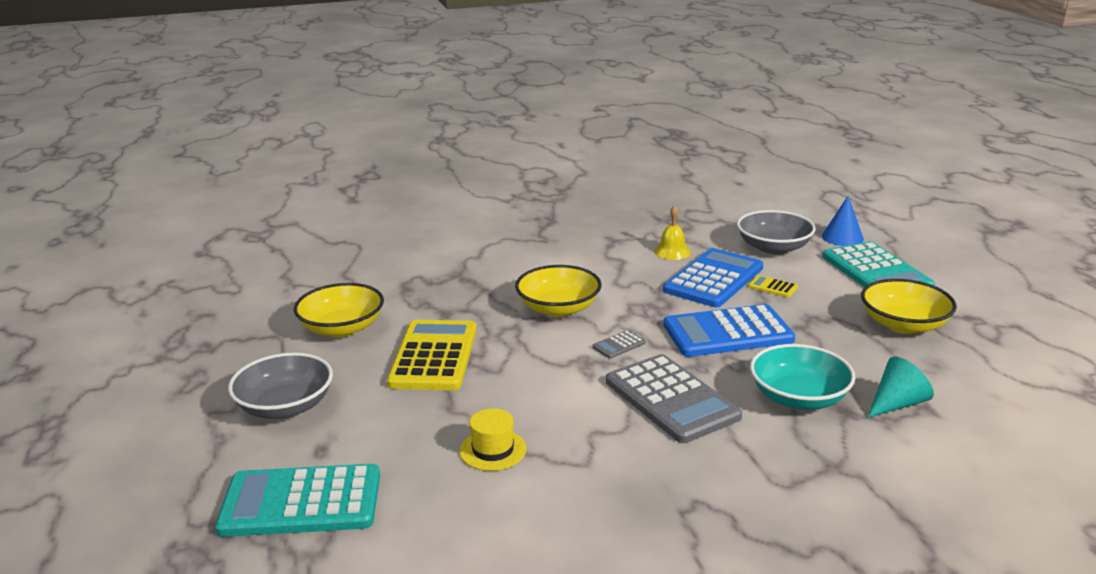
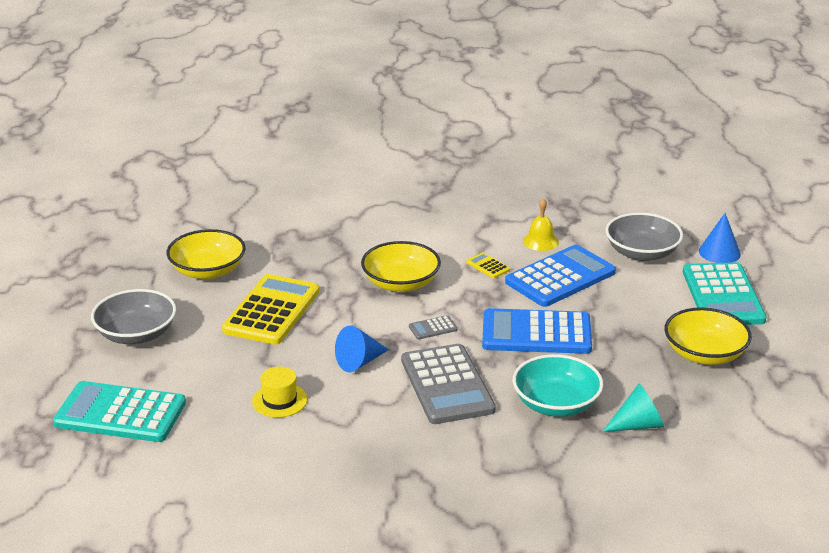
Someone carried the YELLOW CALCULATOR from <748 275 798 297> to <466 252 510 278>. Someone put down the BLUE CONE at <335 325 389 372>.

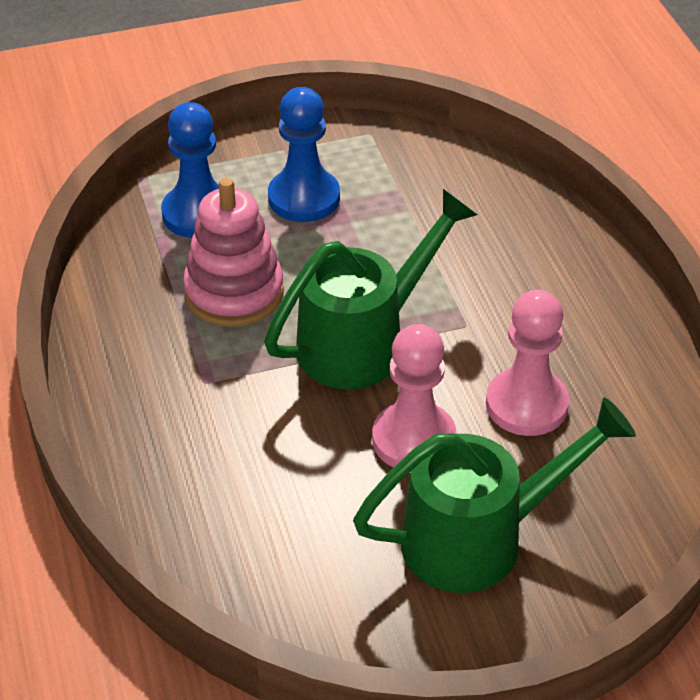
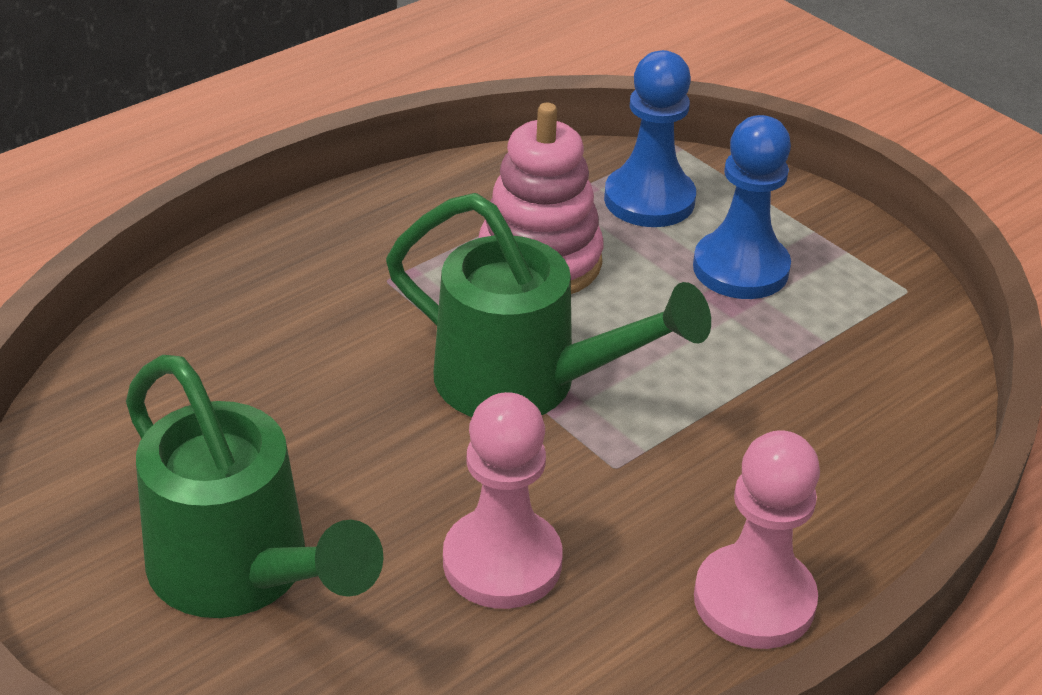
Someone carried the PINK PAWN from <372 324 456 468> to <694 430 820 649>.

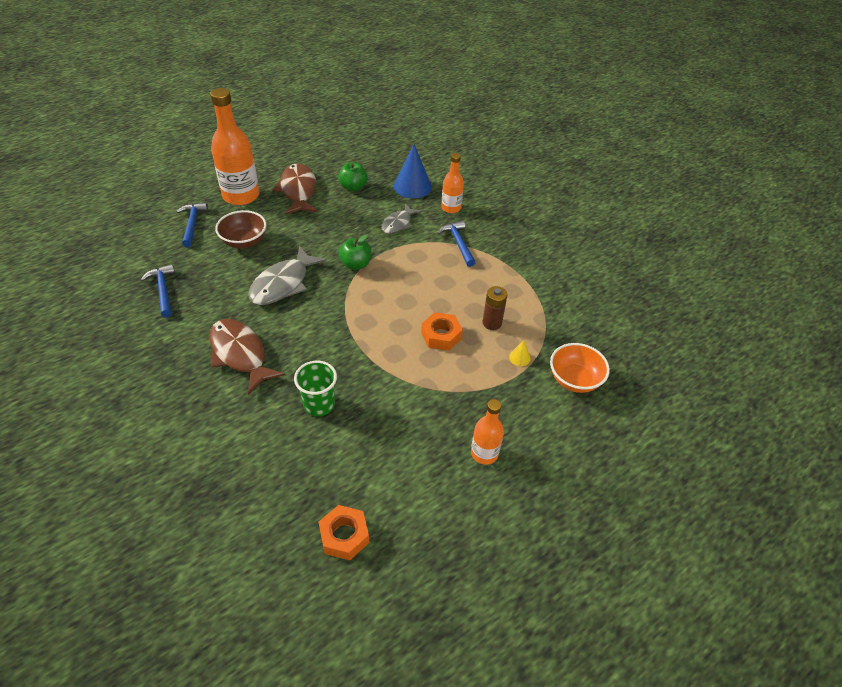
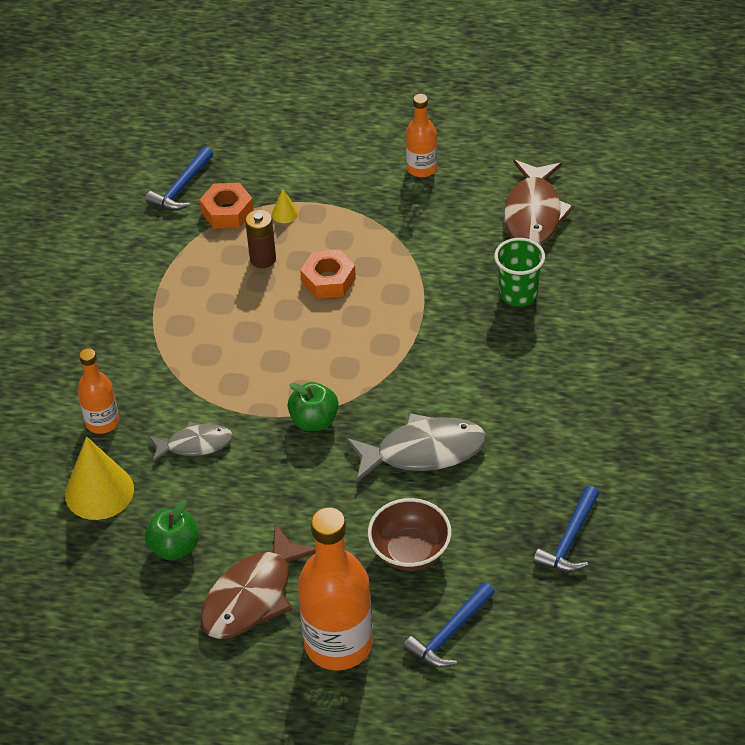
Someone repainted the BLUE CONE at <394 144 432 198>, which became the YELLOW CONE at <65 437 134 520>. Someone carried the BLUE HAMMER from <438 220 476 267> to <145 147 213 210>. Someone carried the BROWN FISH from <209 319 285 395> to <504 160 574 245>. Someone took away the ORANGE BOWL at <550 343 610 393>. Someone carried the ORANGE NUT from <319 505 369 560> to <200 183 254 228>.

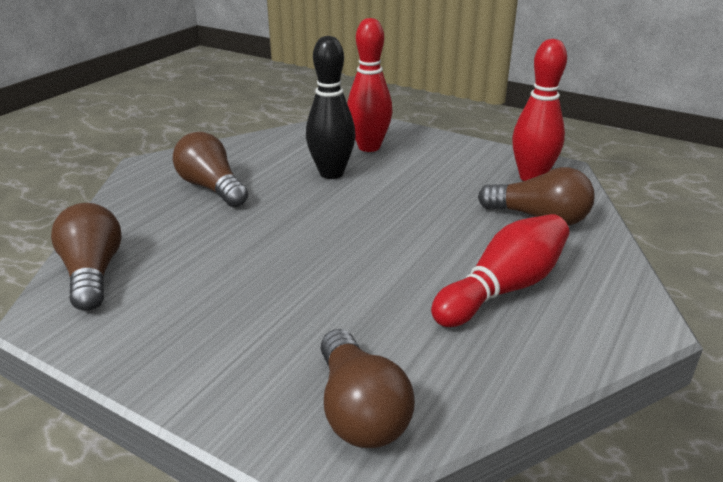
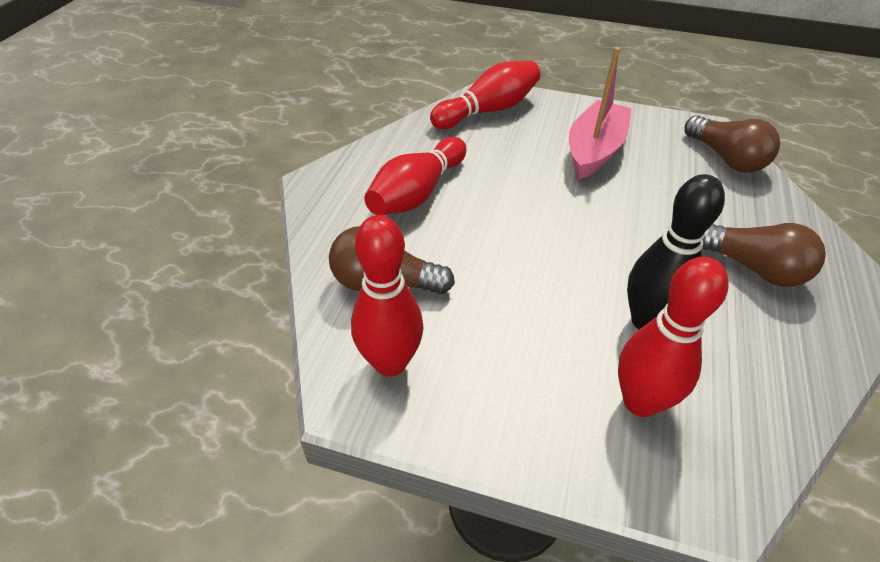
Someone swapped the BROWN LIGHT BULB at <321 329 415 448> for the RED BOWLING PIN at <430 61 540 129>. Someone put down the PINK BOAT at <569 47 632 179>.

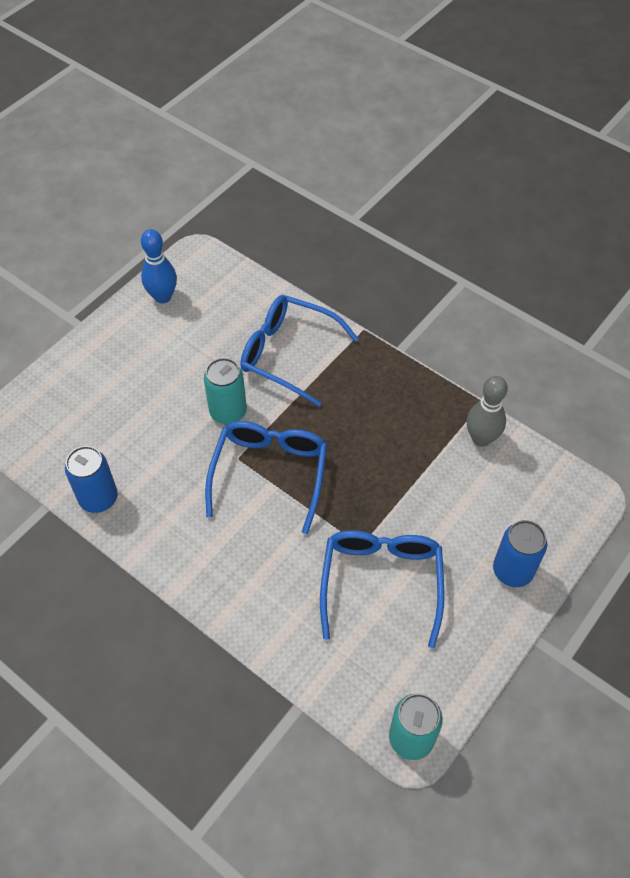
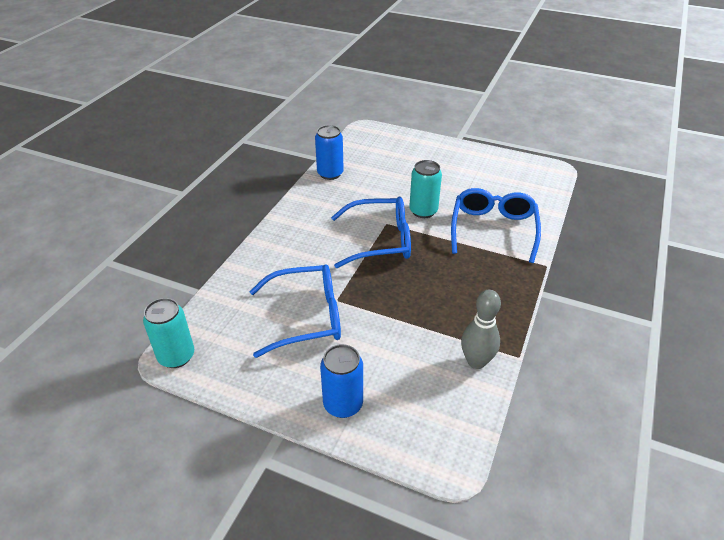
Someone took away the BLUE BOWLING PIN at <141 229 177 303>.

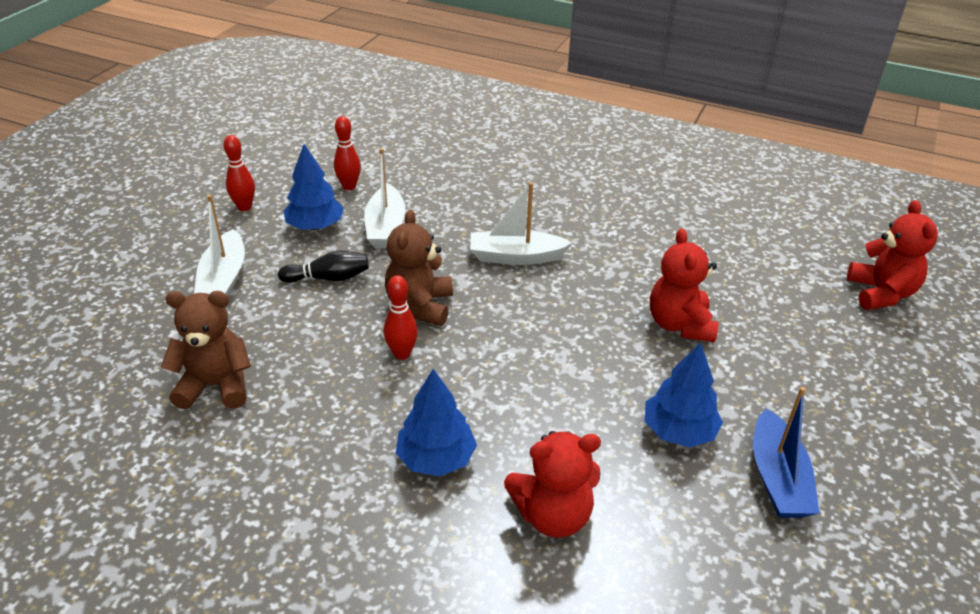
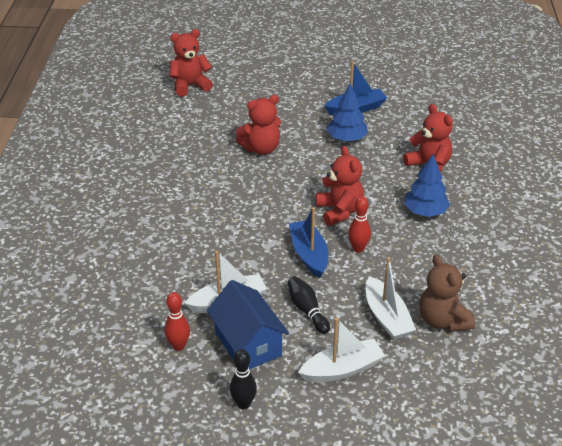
Someone repainted the RED BOWLING PIN at <224 135 255 211>, which became the BLACK BOWLING PIN at <230 349 257 409>. Someone swapped the BLUE TREE at <283 144 344 230> for the BLUE HOUSE at <207 280 289 370>. Someone carried the WHITE BOAT from <470 182 572 265> to <365 257 416 340>. Someone swapped the BROWN TEDDY BEAR at <385 210 453 326> for the BLUE BOAT at <289 207 329 278>. Someone put down the RED TEDDY BEAR at <316 146 364 226>.

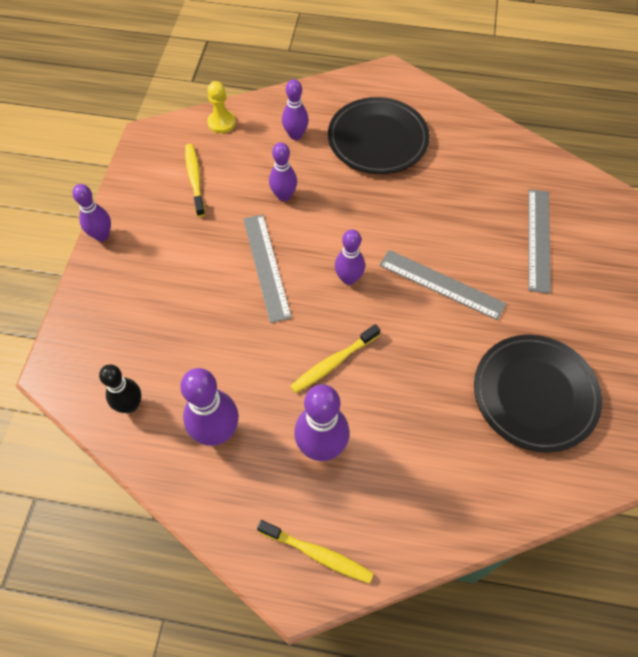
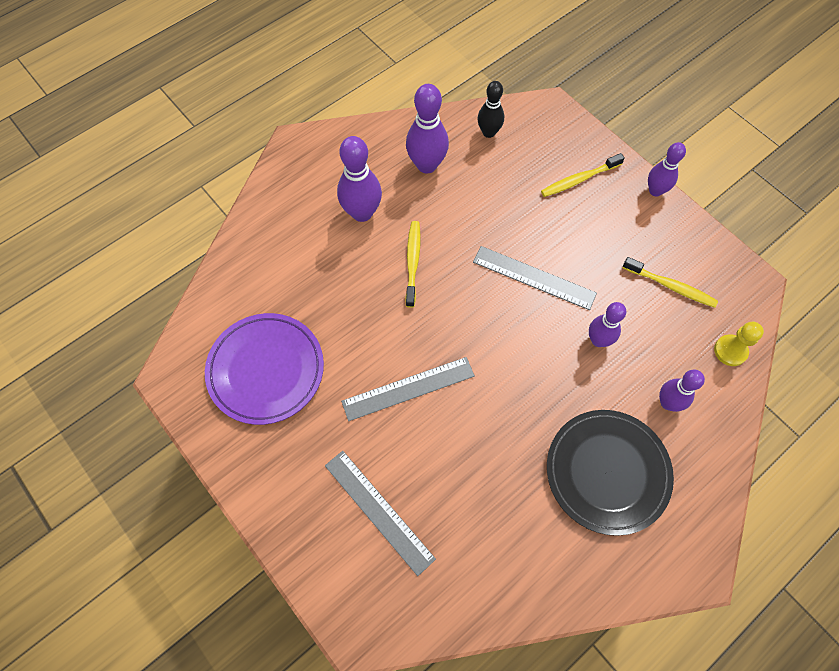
Someone took away the PURPLE BOWLING PIN at <335 229 365 285>. Someone repainted the BLACK PLATE at <474 335 602 453>, which became the PURPLE PLATE at <205 313 324 425>. Someone carried the YELLOW TOOTHBRUSH from <257 520 374 584> to <541 153 625 197>.

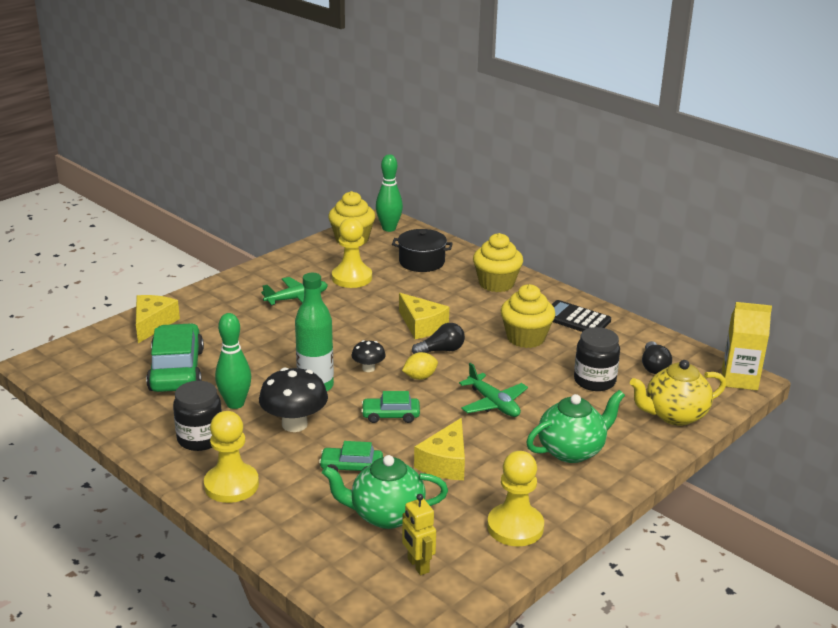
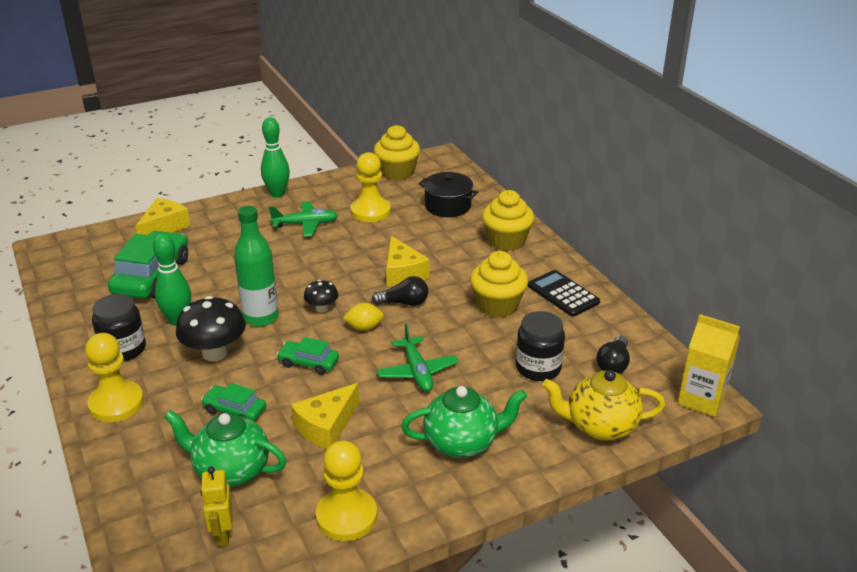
Someone carried the GREEN BOWLING PIN from <376 154 403 232> to <261 117 290 198>.

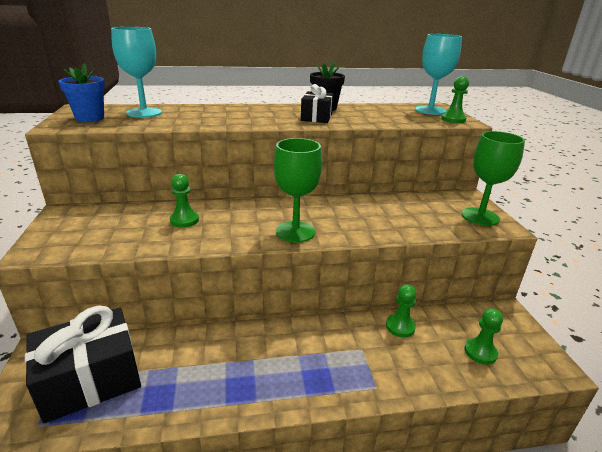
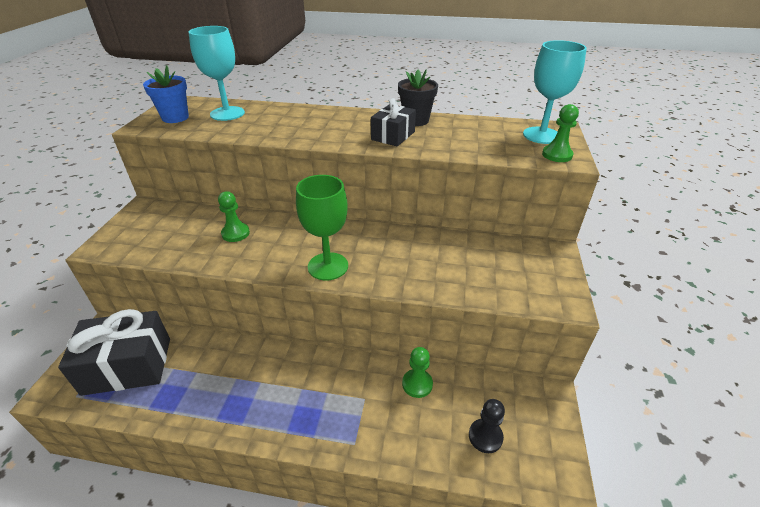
Someone took away the GREEN GOBLET at <462 131 525 226>. Someone repainted the GREEN PAWN at <464 308 503 365>, which became the BLACK PAWN at <469 399 505 453>.

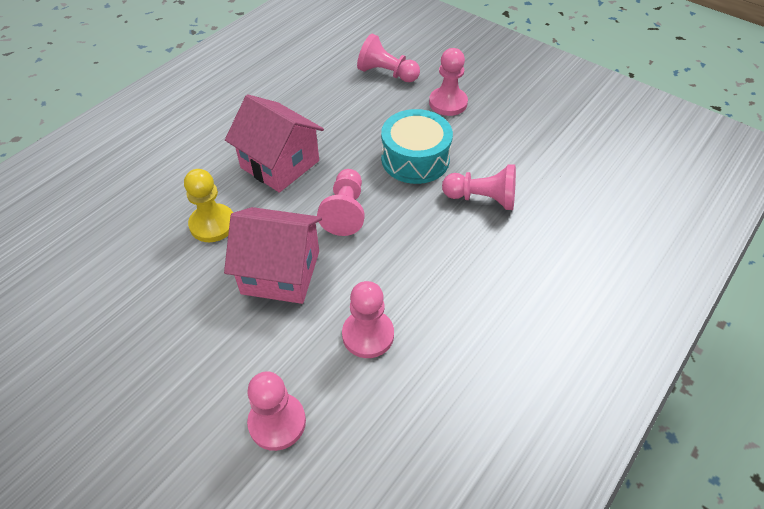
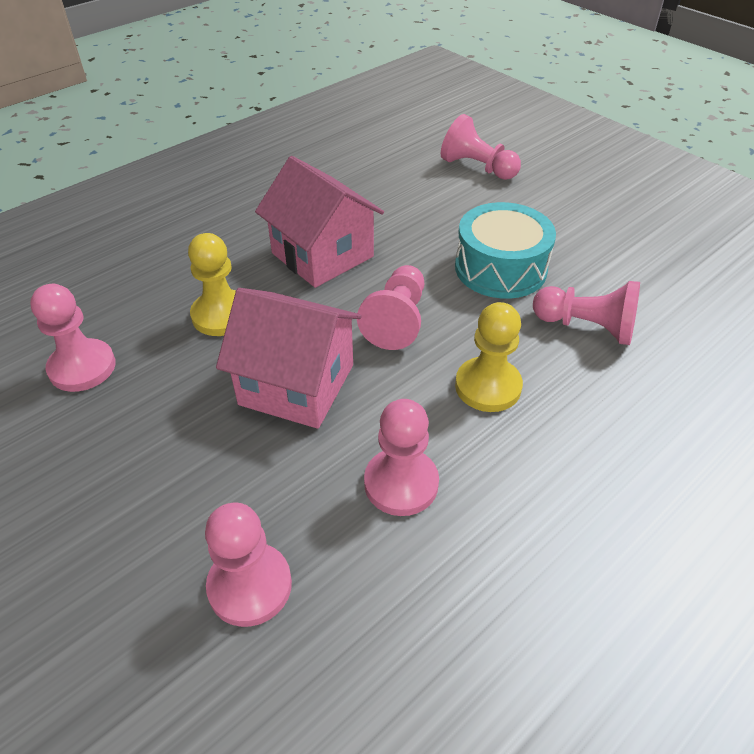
Someone carried the PINK PAWN from <429 48 468 116> to <30 284 116 392>. Someone put down the YELLOW PAWN at <455 302 523 412>.

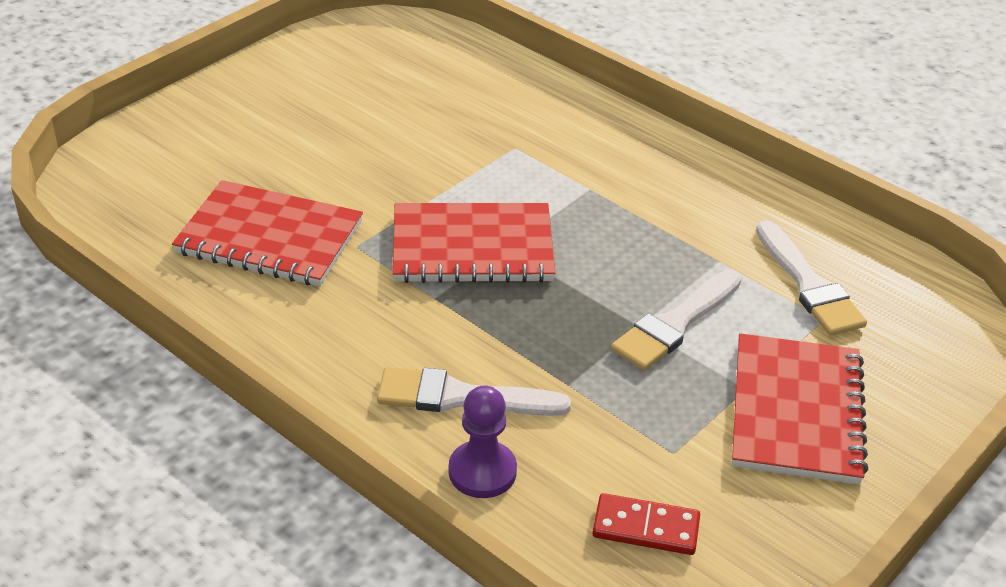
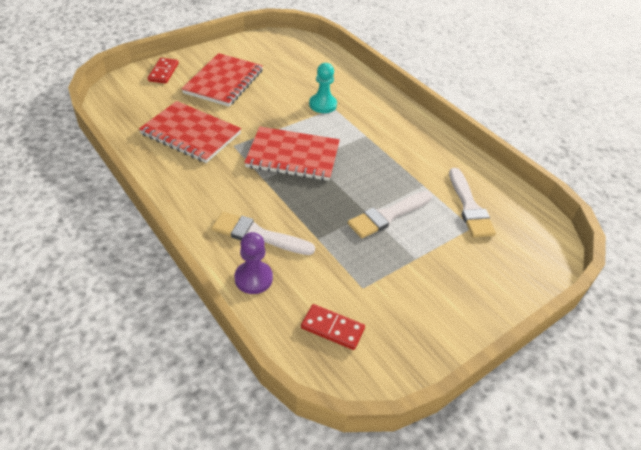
Someone carried the RED NOTEBOOK from <732 333 868 484> to <181 53 263 107>. Someone put down the RED DOMINO at <148 58 179 84>. Someone put down the TURQUOISE PAWN at <309 63 337 113>.

